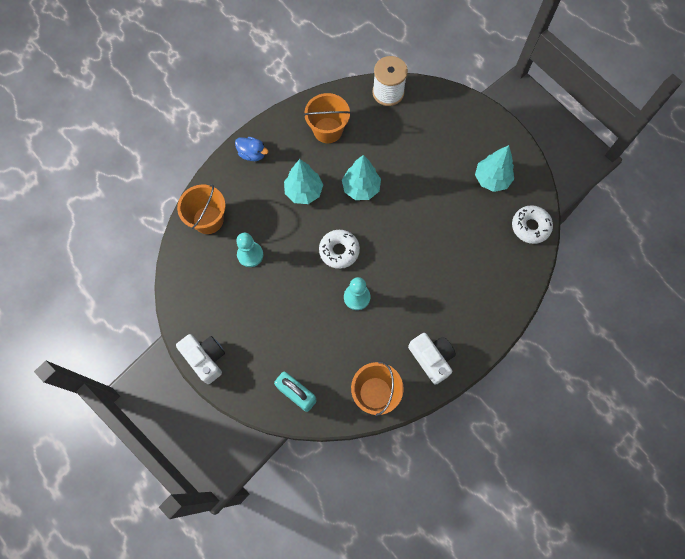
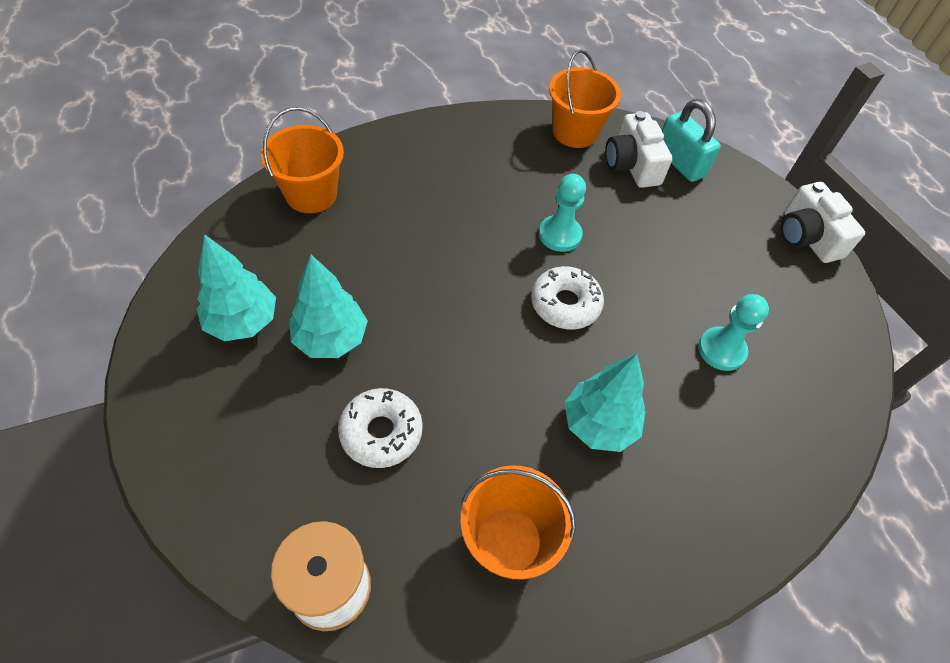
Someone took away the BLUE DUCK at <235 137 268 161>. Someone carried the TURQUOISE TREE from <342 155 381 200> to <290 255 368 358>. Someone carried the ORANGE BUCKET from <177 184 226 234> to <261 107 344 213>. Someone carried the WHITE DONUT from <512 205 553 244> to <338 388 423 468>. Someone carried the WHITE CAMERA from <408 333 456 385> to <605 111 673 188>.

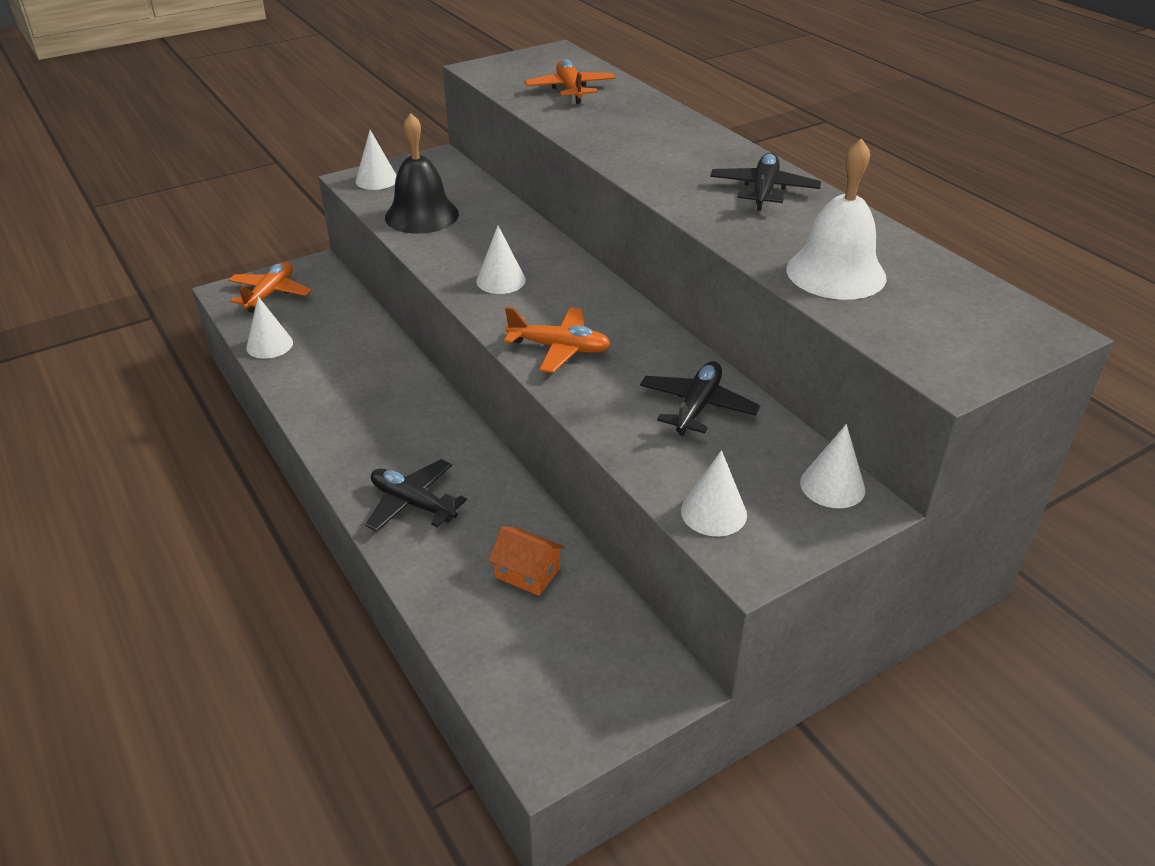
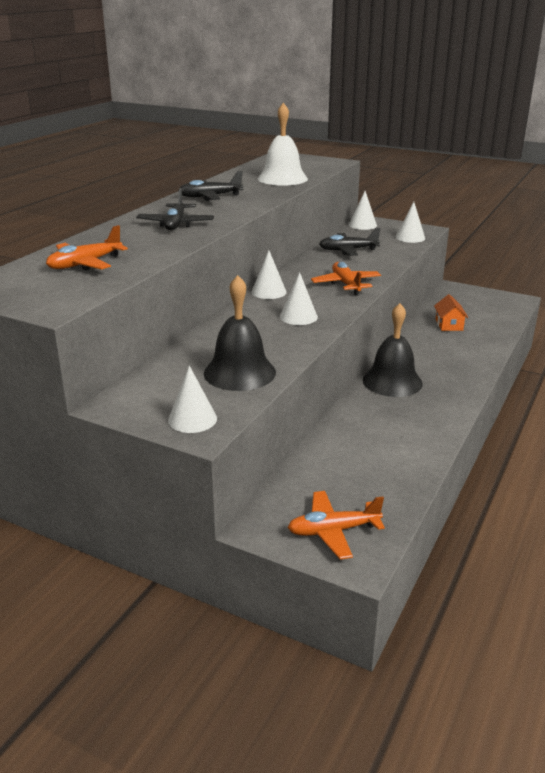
Someone carried the WHITE CONE from <246 296 293 359> to <251 250 287 299>. Someone carried the BLACK PLANE from <365 459 467 532> to <136 188 214 230>. Someone put down the BLACK BELL at <363 303 423 397>.

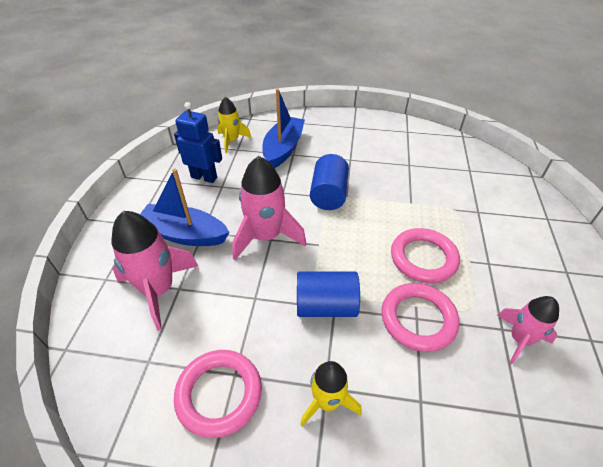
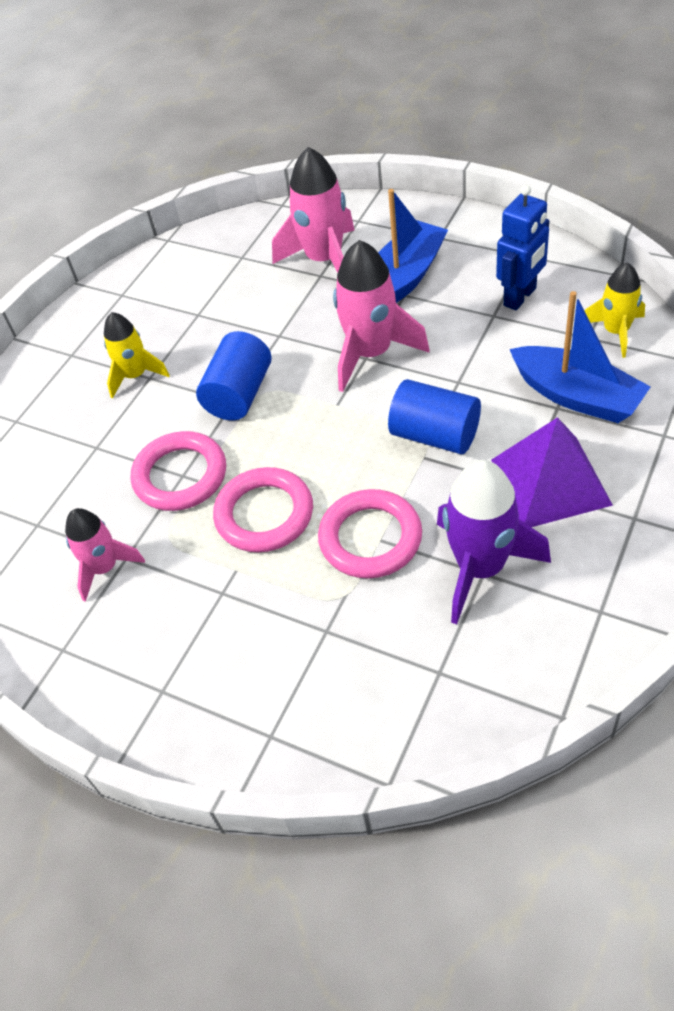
Someone carried the PINK RING from <174 350 262 438> to <318 489 422 578>. Someone put down the PURPLE PYRAMID at <491 417 613 527>. Someone put down the PURPLE ROCKET at <437 460 551 624>.

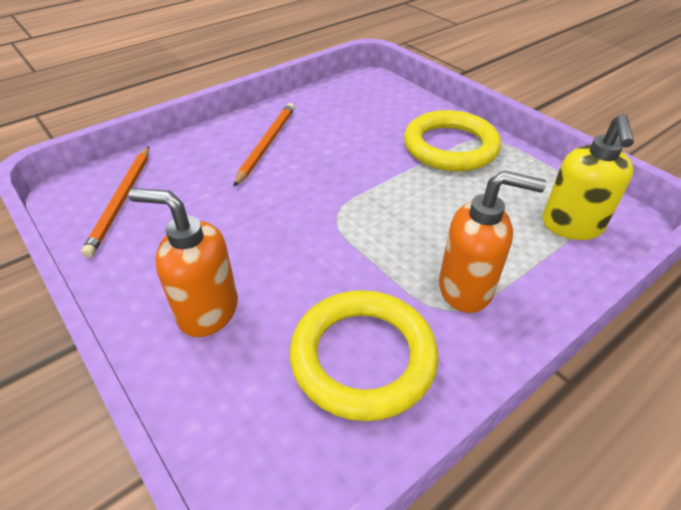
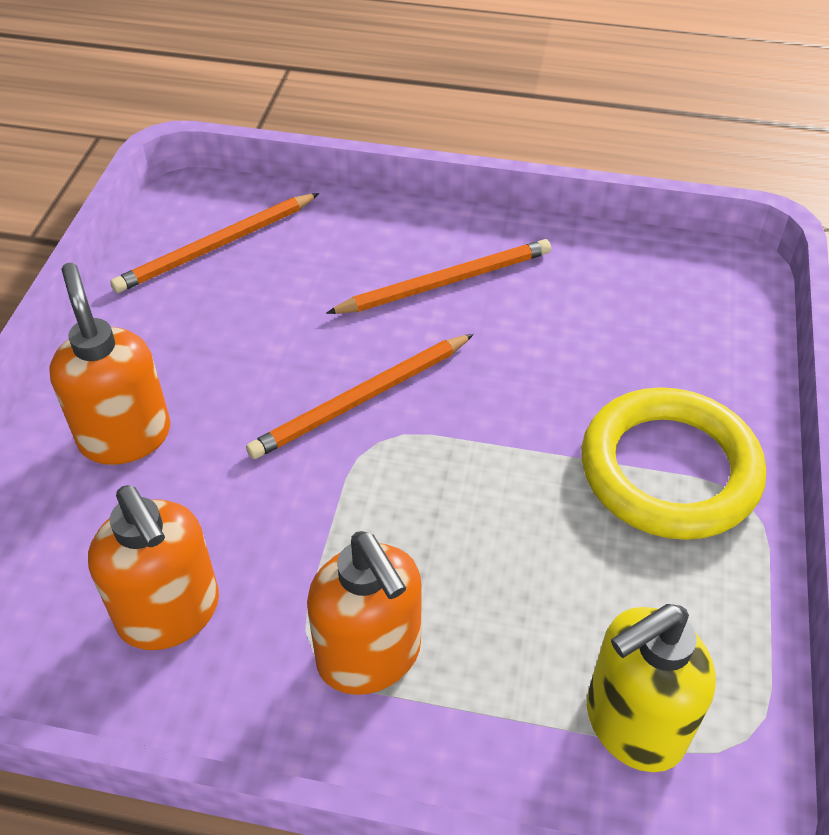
Someone swapped the YELLOW RING at <290 290 438 421> for the ORANGE SOAP DISPENSER at <88 485 219 650>. Someone put down the ORANGE PENCIL at <246 334 474 459>.

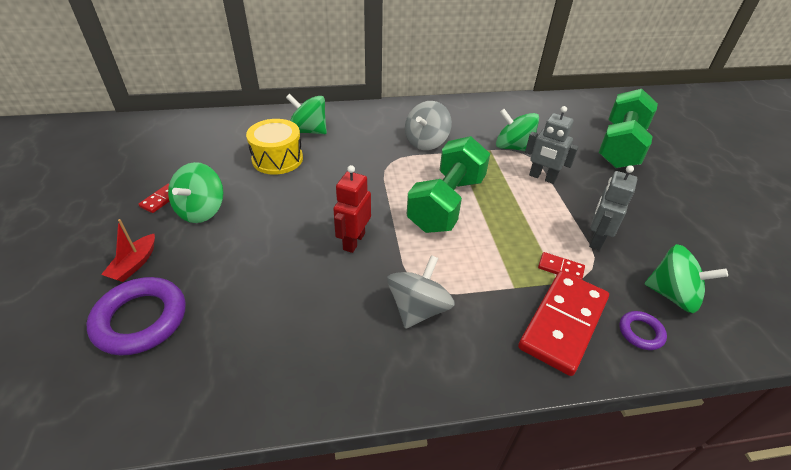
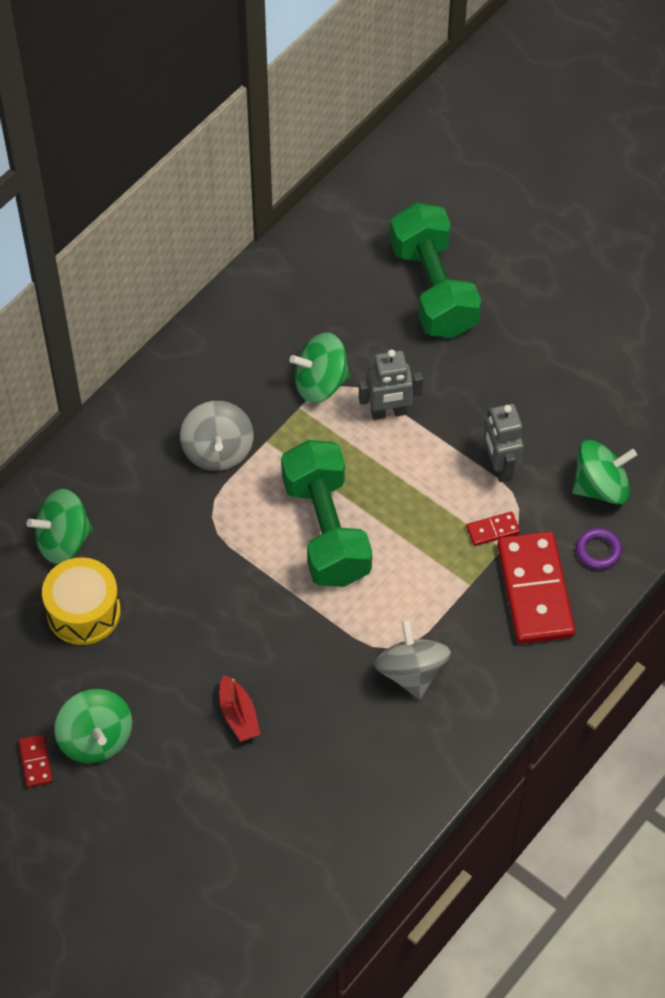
Someone took away the RED ROBOT at <333 165 371 253>. Someone carried the RED BOAT from <101 219 155 282> to <219 675 260 742>. Someone took away the PURPLE RING at <86 277 185 356>.

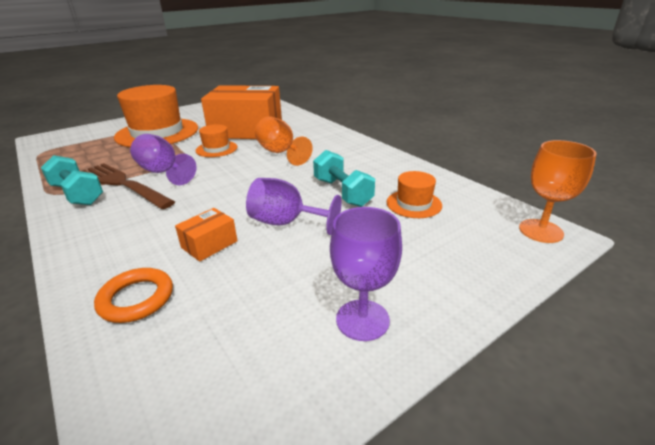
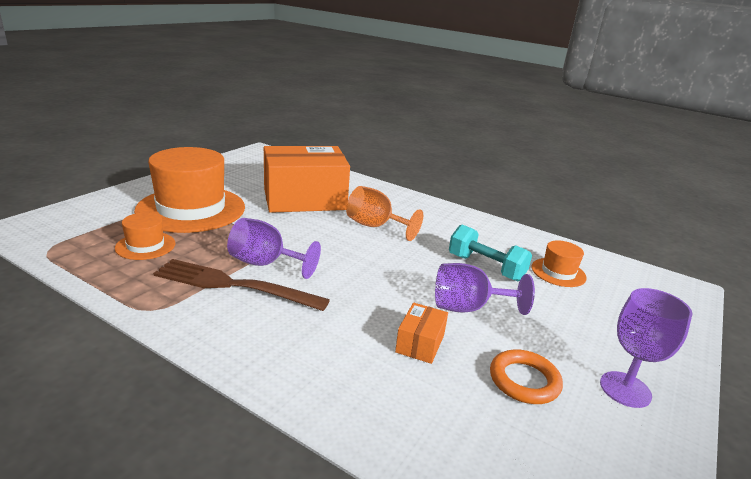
Someone carried the ORANGE HAT from <196 124 237 157> to <115 212 176 260>. Someone took away the ORANGE GOBLET at <519 140 597 243>. Someone took away the TURQUOISE DUMBBELL at <41 155 103 205>. Someone carried the ORANGE RING from <94 268 173 323> to <490 349 563 404>.

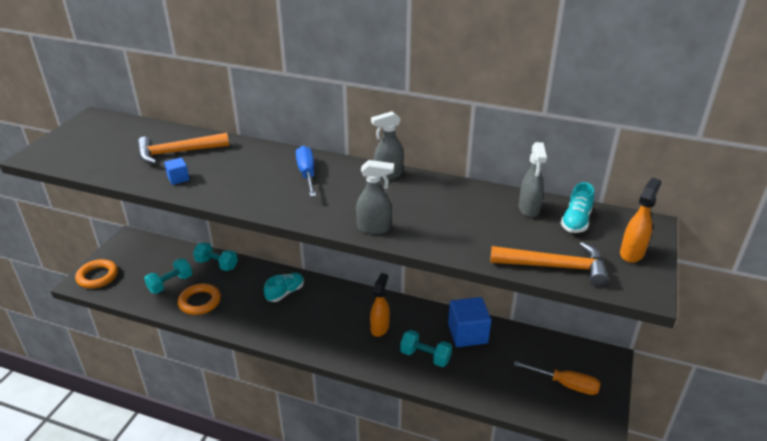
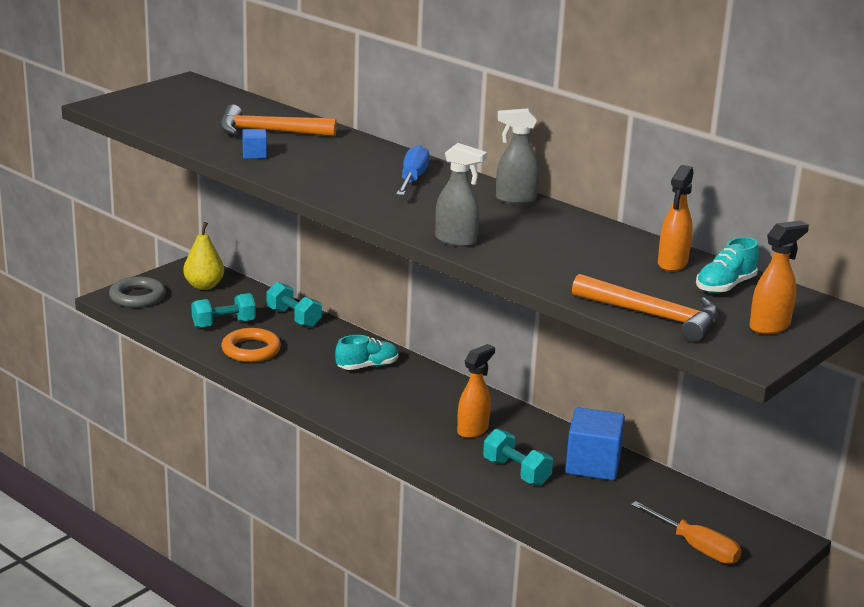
Someone repainted the GREY SPRAY BOTTLE at <519 142 547 218>, which became the ORANGE SPRAY BOTTLE at <658 165 694 272>. Someone repainted the ORANGE RING at <75 259 118 289>, which became the GREY RING at <109 277 166 308>. Someone put down the YELLOW PEAR at <183 222 224 290>.

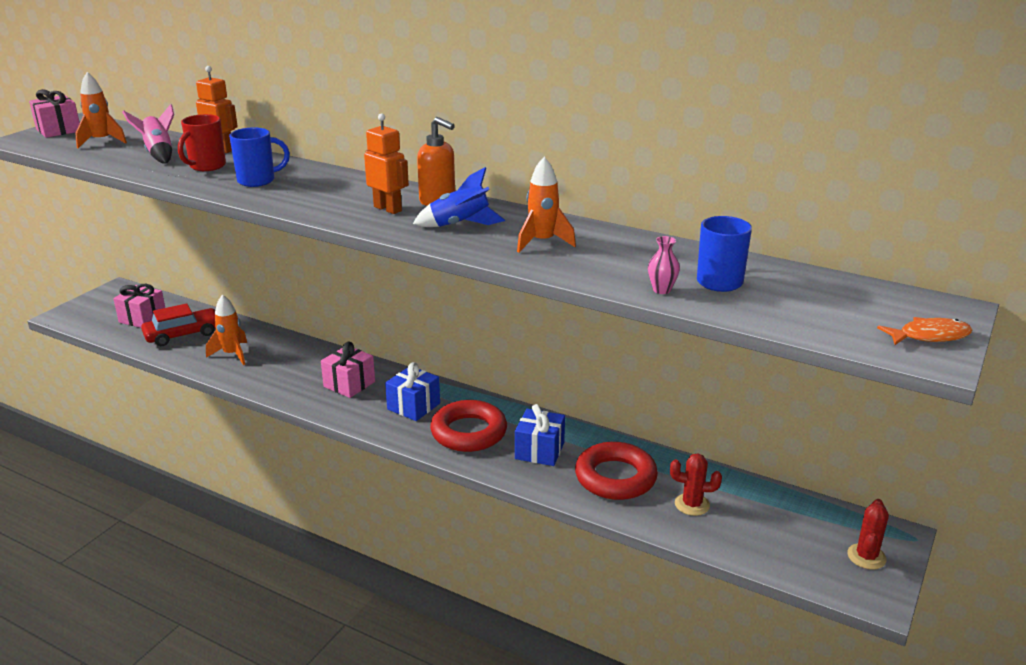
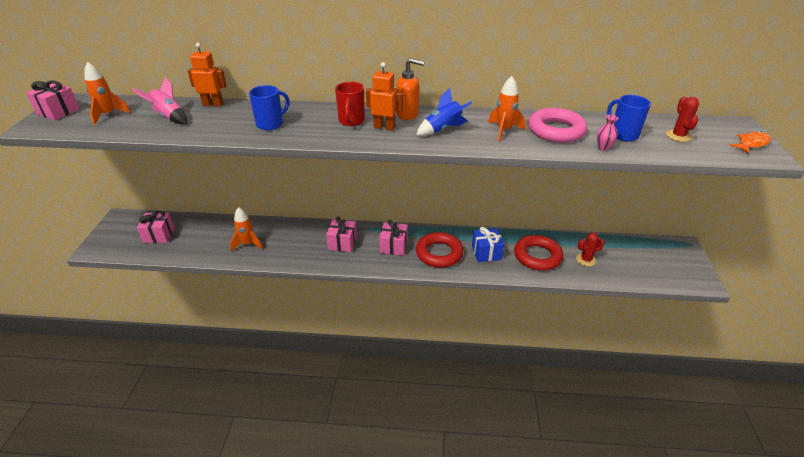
Someone carried the RED MUG from <178 114 226 171> to <335 82 365 126>. Someone took away the RED CAR at <141 303 216 346>. Someone repainted the BLUE GIFT at <385 362 440 421>, which became the PINK GIFT at <379 220 408 256>. Someone carried the RED CACTUS from <847 499 889 569> to <666 97 699 142>. Someone put down the PINK RING at <528 108 587 143>.

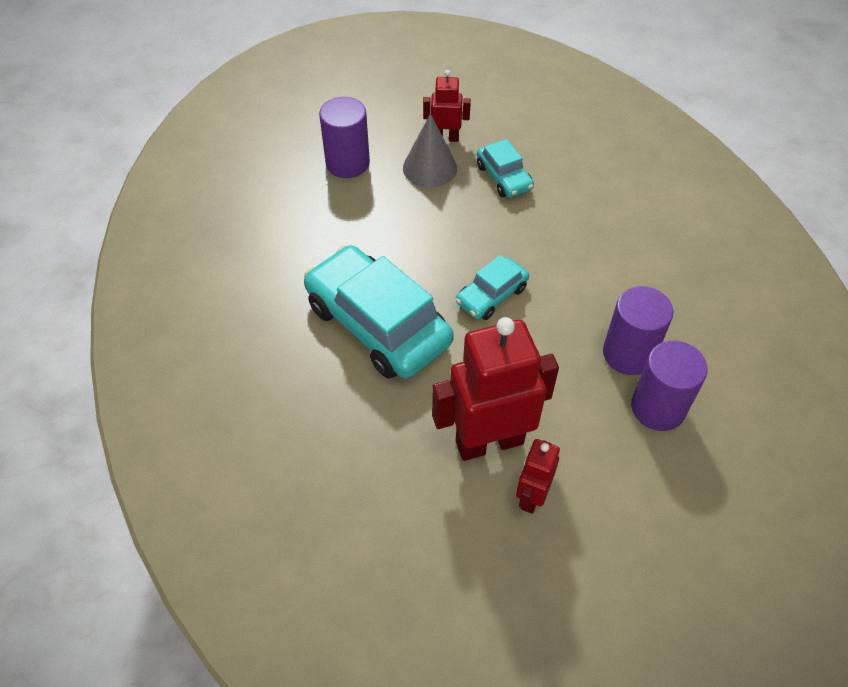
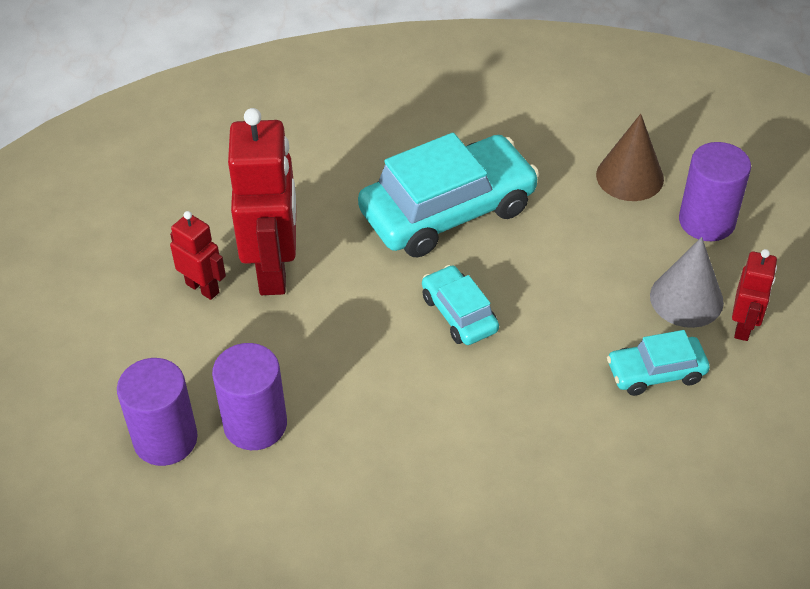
Someone carried the PURPLE CYLINDER from <603 286 673 375> to <117 358 198 466>. Someone put down the BROWN CONE at <596 114 664 201>.

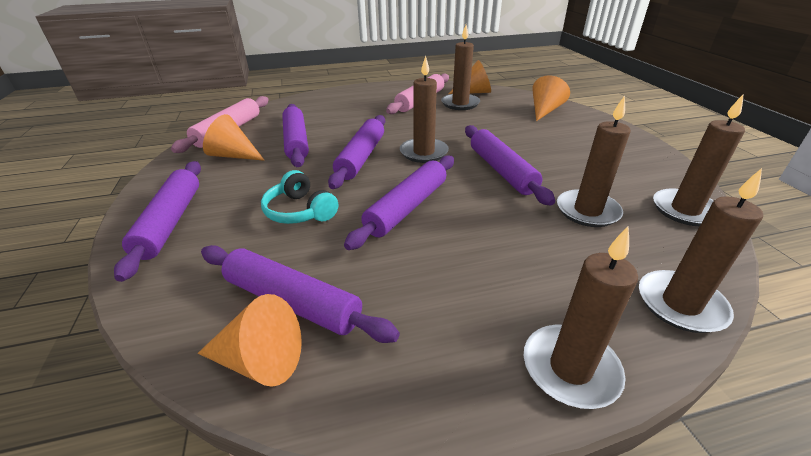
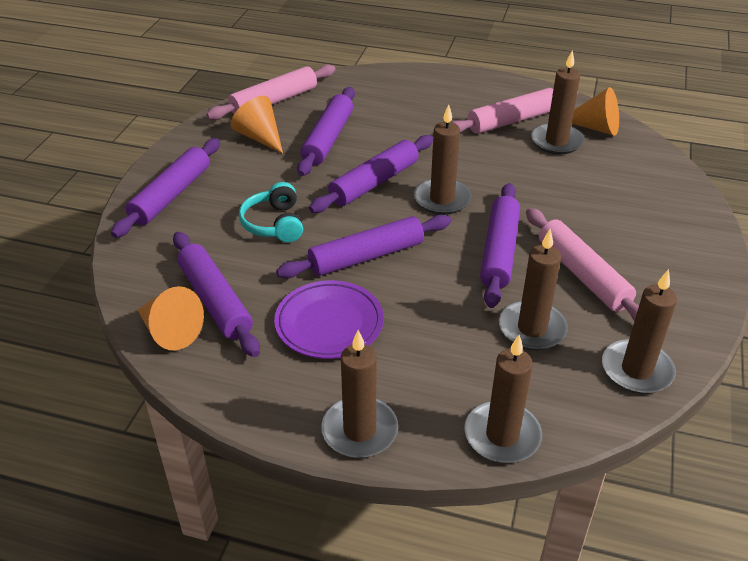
Someone took away the ORANGE CONE at <532 75 570 121>. Someone put down the PINK ROLLING PIN at <526 208 639 321>. Someone put down the PURPLE PLATE at <274 280 384 359>.

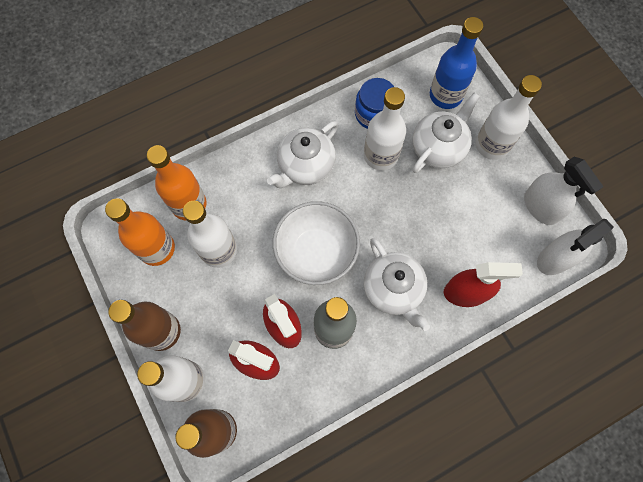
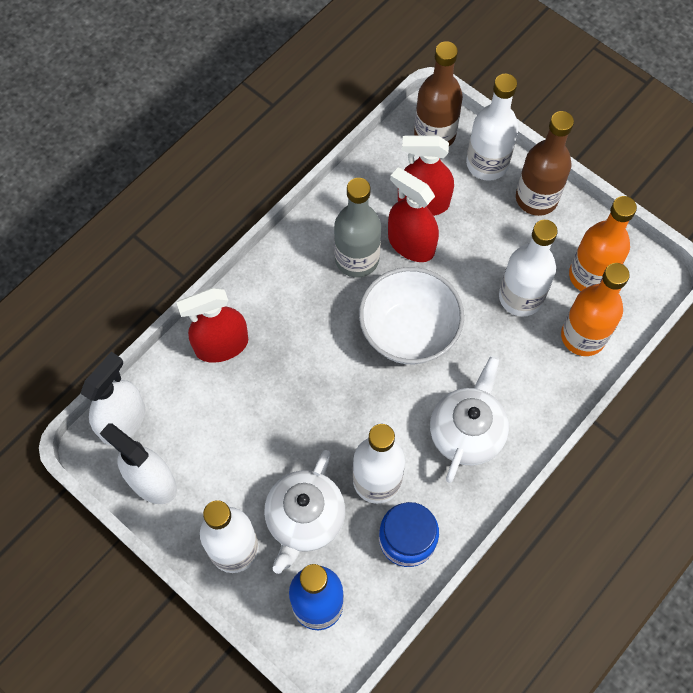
Someone took away the WHITE TEAPOT at <364 238 430 331>.

